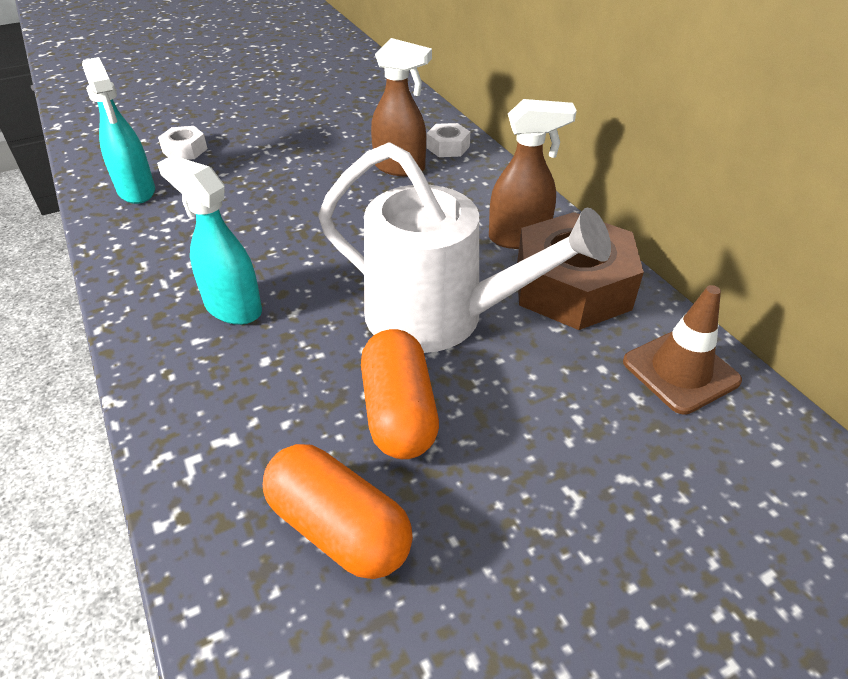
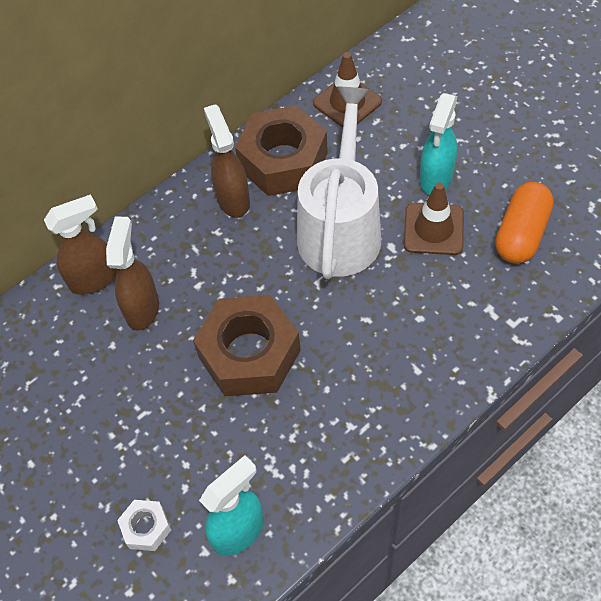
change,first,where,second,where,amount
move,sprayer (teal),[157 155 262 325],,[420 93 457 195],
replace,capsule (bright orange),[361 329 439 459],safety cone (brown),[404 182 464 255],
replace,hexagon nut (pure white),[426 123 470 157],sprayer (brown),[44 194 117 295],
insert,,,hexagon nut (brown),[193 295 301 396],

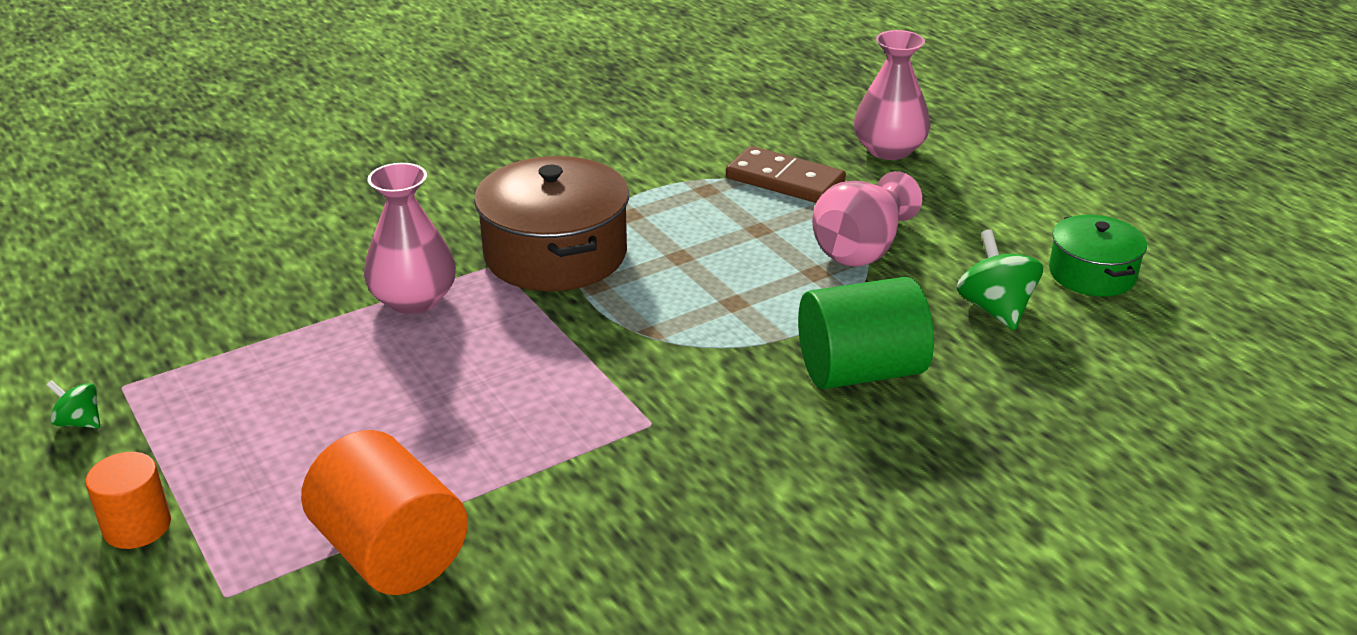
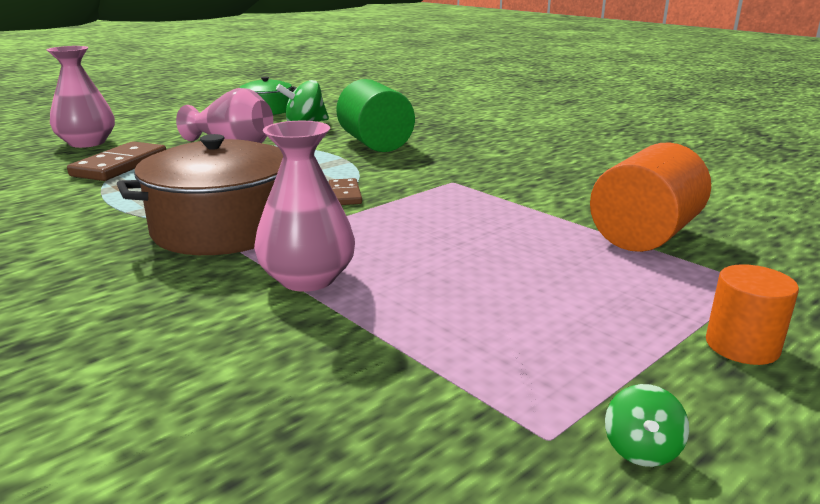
change,first,where,second,where,amount
insert,,,domino piece (brown),[329 178 362 205],

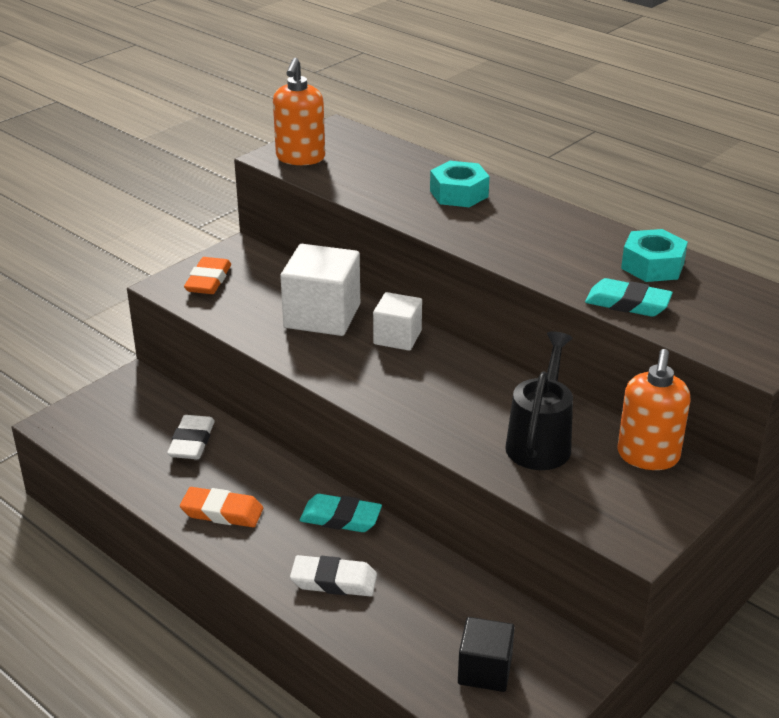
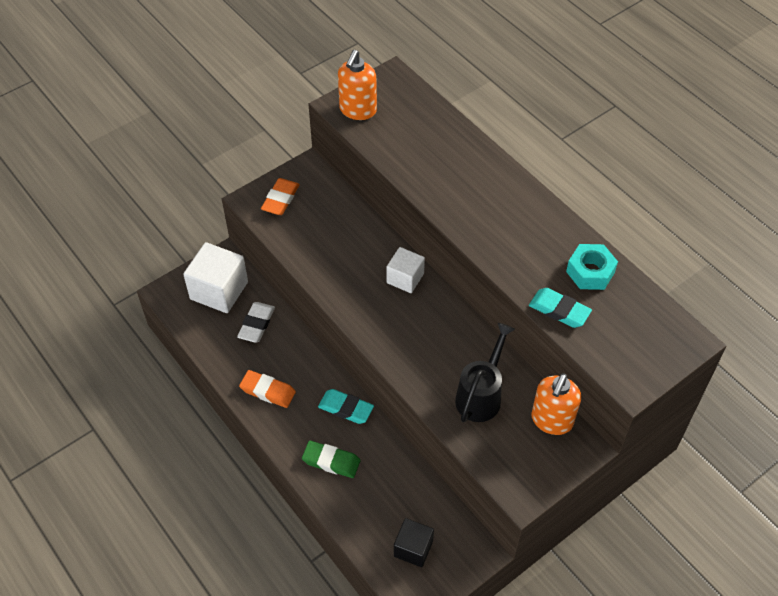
change,first,where,second,where,amount
move,solid cube (pure white),[280 244 360 336],,[183 242 248 313],
recolor,gum eraser (pure white),[290 555 377 596],gum eraser (emerald),[302 441 360 478],
delete,hexagon nut (teal),[430 161 490 207],,,

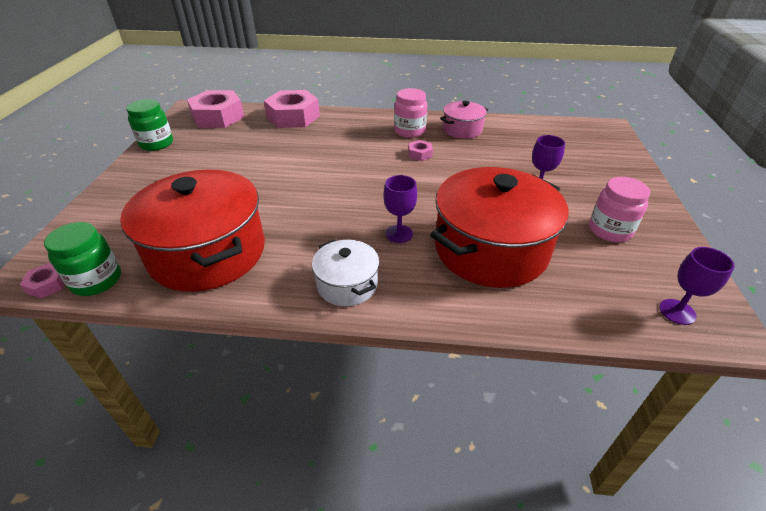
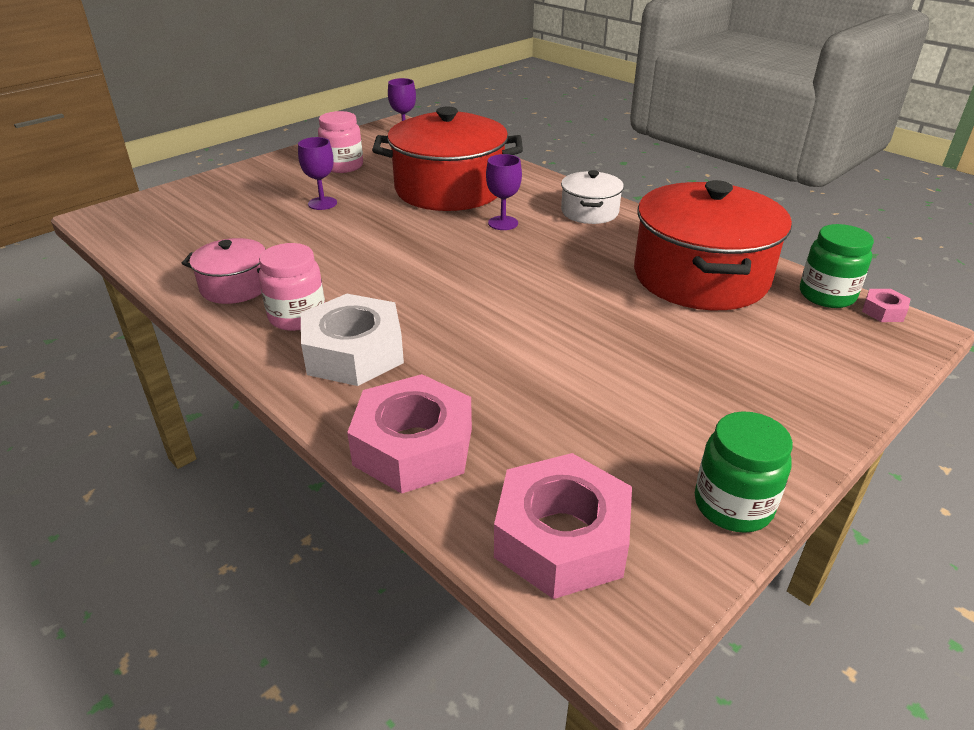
change,first,where,second,where,amount
delete,hexagon nut (rosy),[408 140 433 161],,,
insert,,,hexagon nut (pure white),[301 294 404 386],

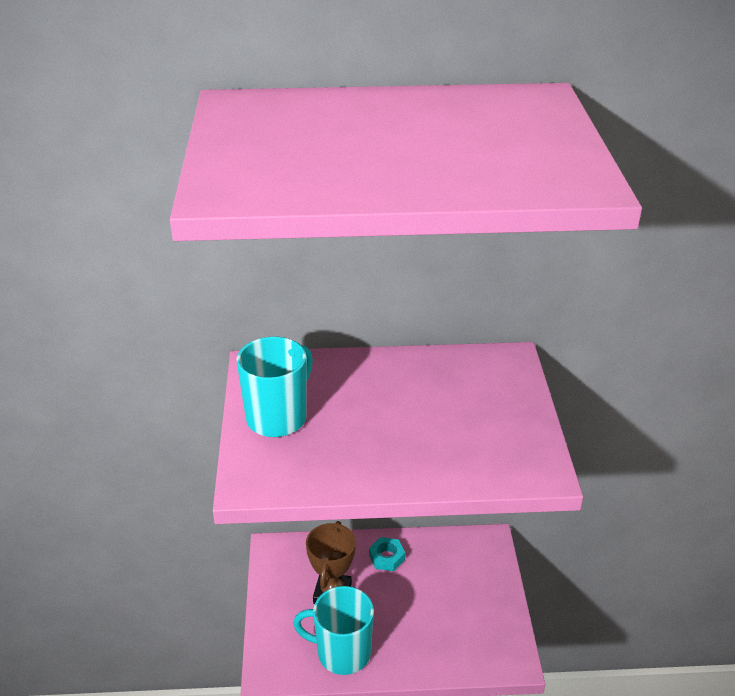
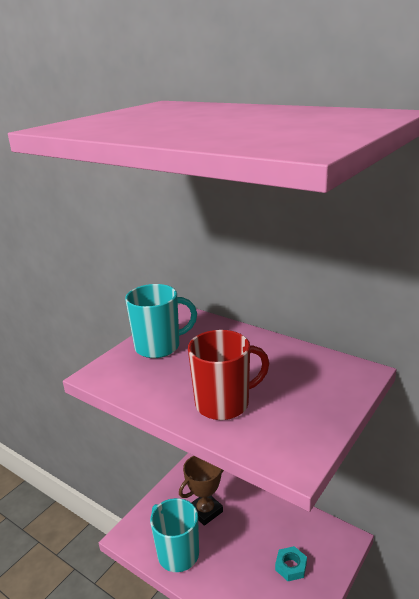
change,first,where,second,where,amount
move,hexagon nut (teal),[369 537 405 571],,[275 546 307 581],
insert,,,tea mug (red),[188 330 269 420],

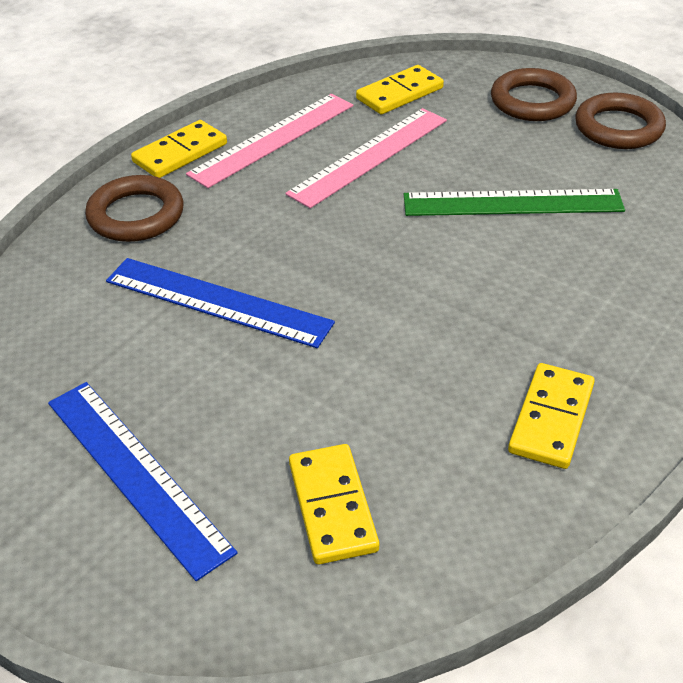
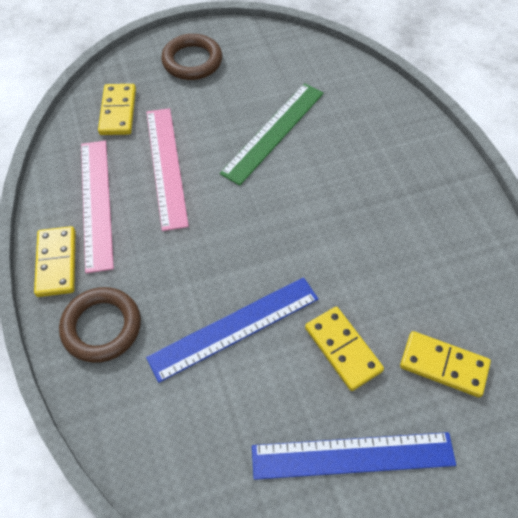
change,first,where,second,where,amount
move,domino piece (yellow),[508 363 595 469],,[305 307 384 391],
delete,ring (brown),[575 93 666 149],,,

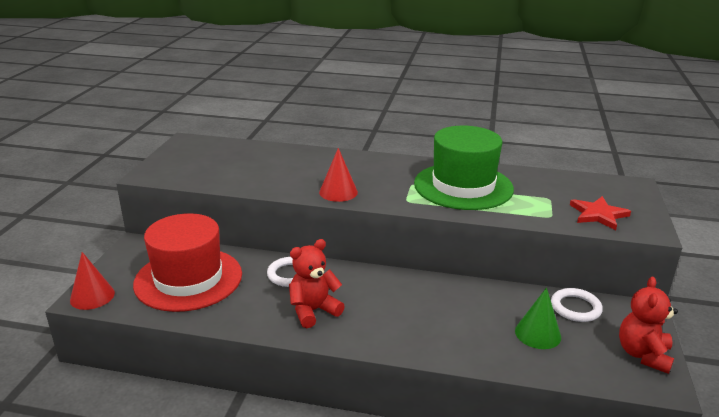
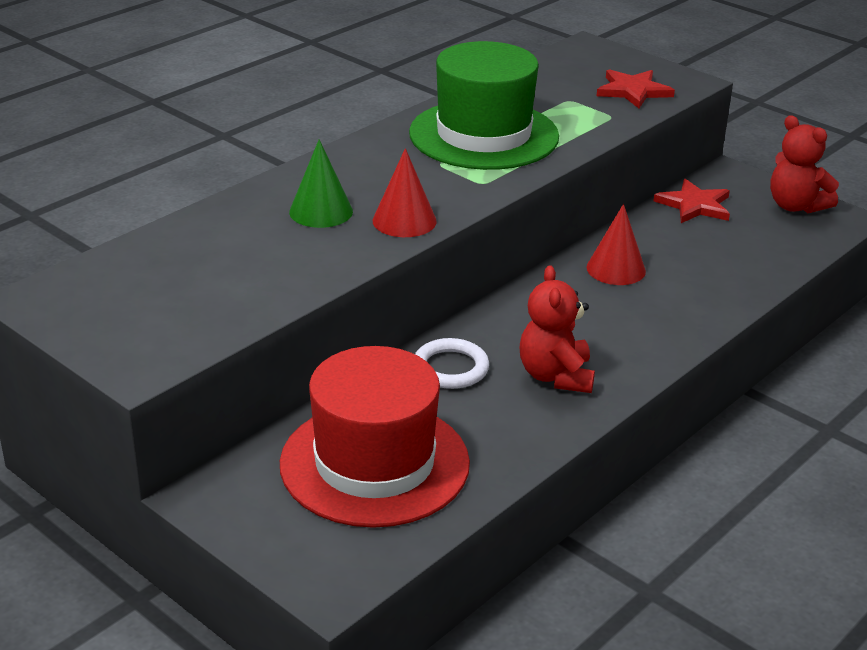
change,first,where,second,where,amount
move,solid cone (red),[70 252 115 310],,[587 204 646 285],
move,solid cone (emerald),[515 287 561 349],,[289 139 353 228],
replace,ring (pure white),[551 288 603 322],five-pointed star (red),[653 179 730 223],

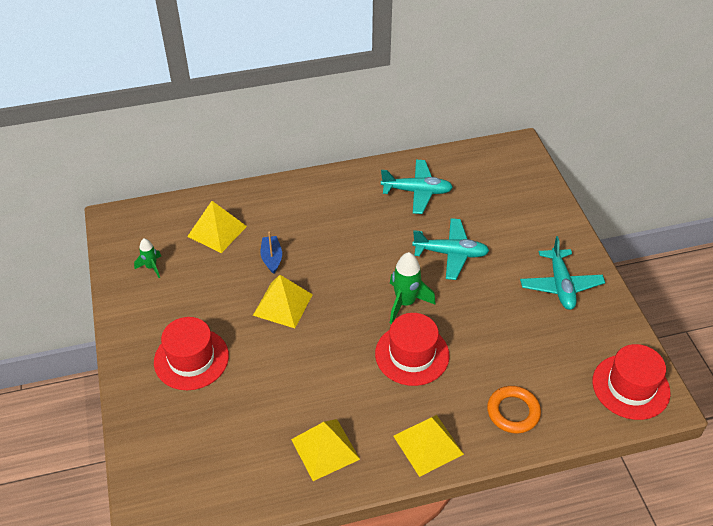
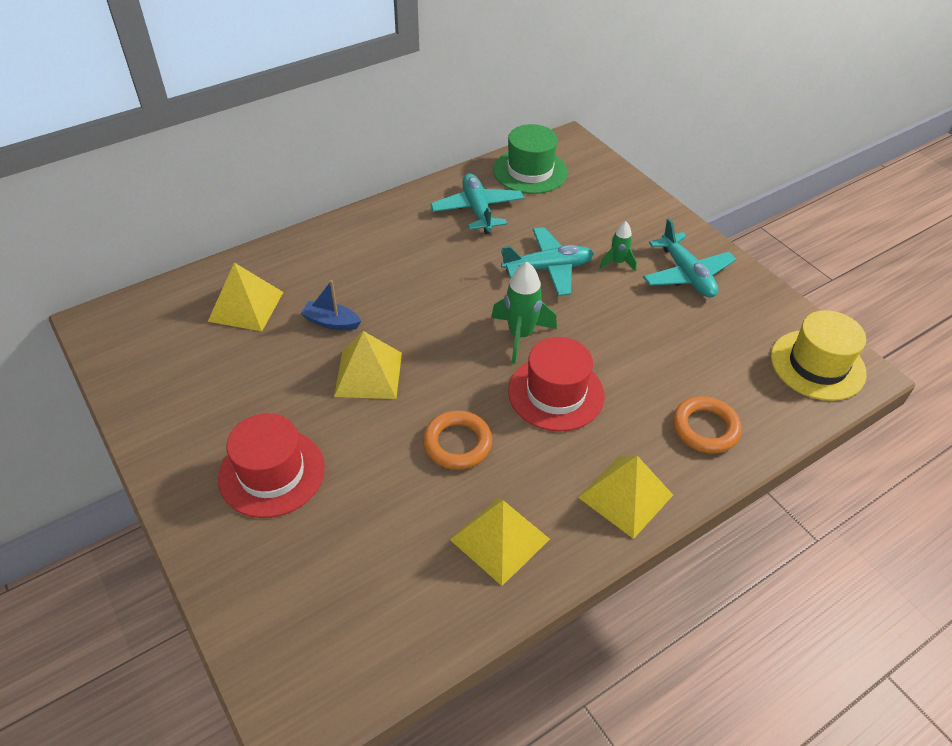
change,first,where,second,where,amount
move,rocket (emerald),[134 238 161 278],,[600 221 637 271],
rotate,boat (blue),[261 232 282 274],,[300 280 361 330],45 degrees counterclockwise
rotate,plane (teal),[381 160 453 214],,[430 173 524 234],90 degrees counterclockwise
recolor,hat (red),[592 344 671 420],hat (yellow),[771 310 867 401],
insert,,,ring (bright orange),[423 410 492 470],
insert,,,hat (emerald),[493 124 568 194],

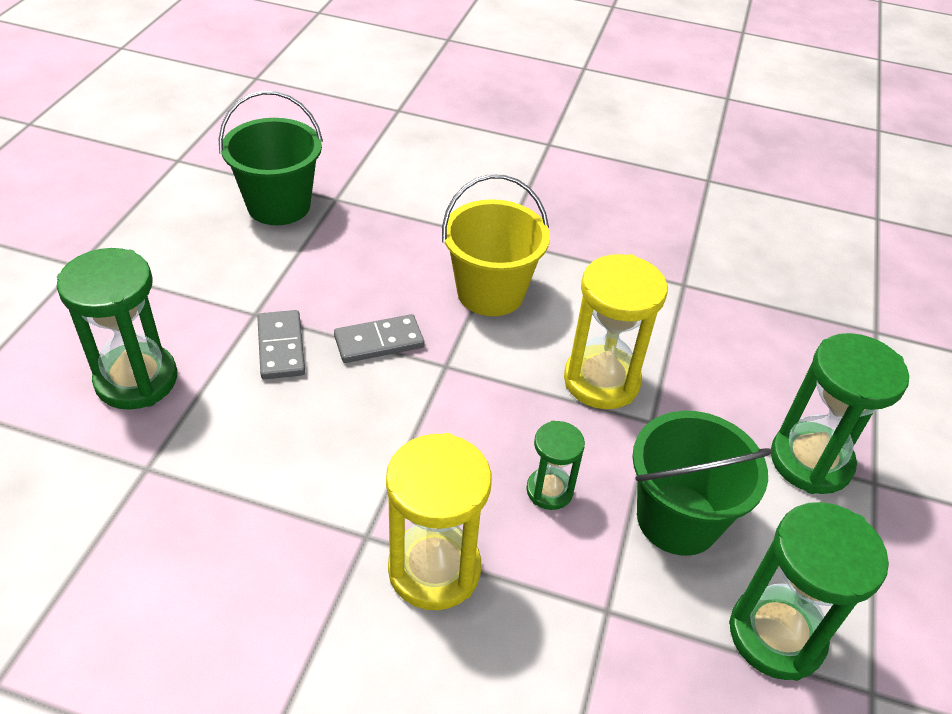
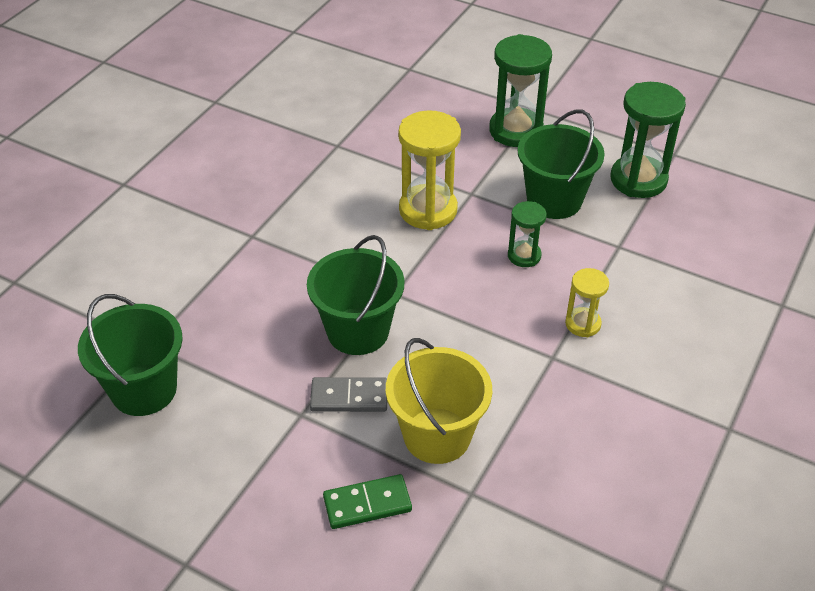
change,first,where,second,where,amount
replace,sand timer (emerald),[57 248 177 410],domino piece (emerald),[323 474 412 529],
replace,domino piece (gray),[334 314 424 363],sand bucket (emerald),[307 235 404 355],
resize,sand timer (yellow),[386 433 492 610],,[565 268 609 337],x0.55
move,sand bucket (yellow),[442 174 550 316],,[386 338 492 464],

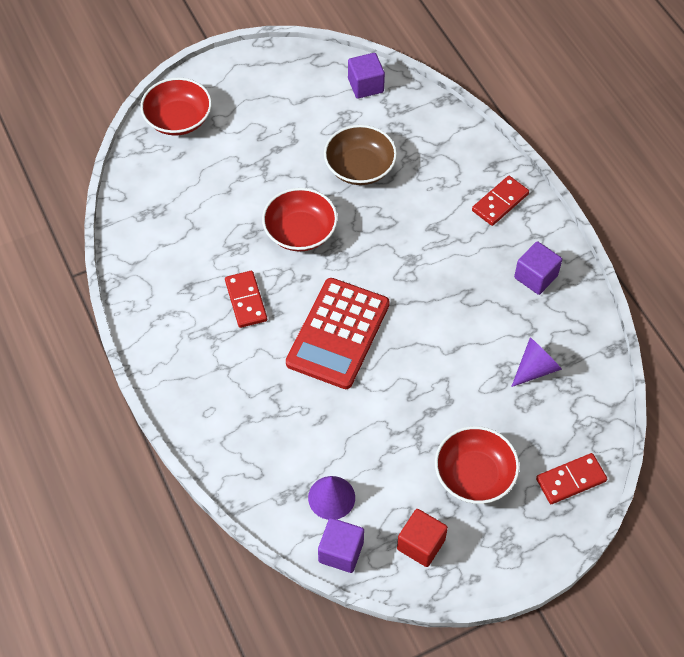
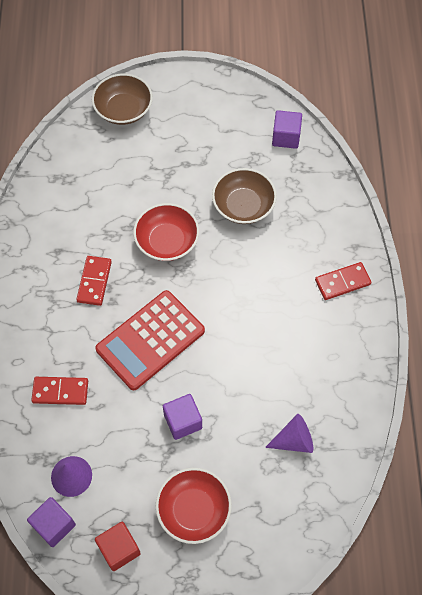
change,first,where,second,where,amount
recolor,deep dish (red),[140 77 212 136],deep dish (brown),[92 74 153 125],
move,solid cube (violet),[514 241 562 295],,[163 394 202 440],
move,domino piece (red),[536 453 607 504],,[31 377 88 405],

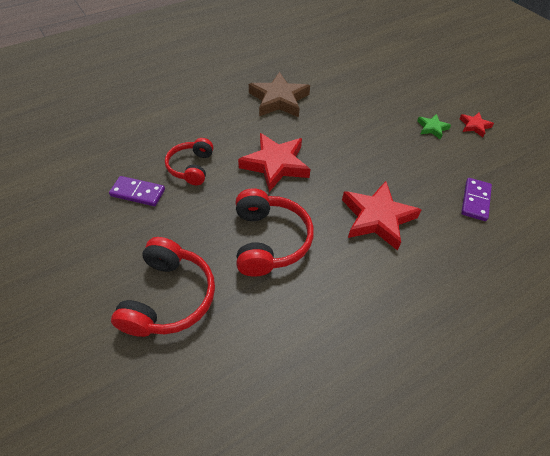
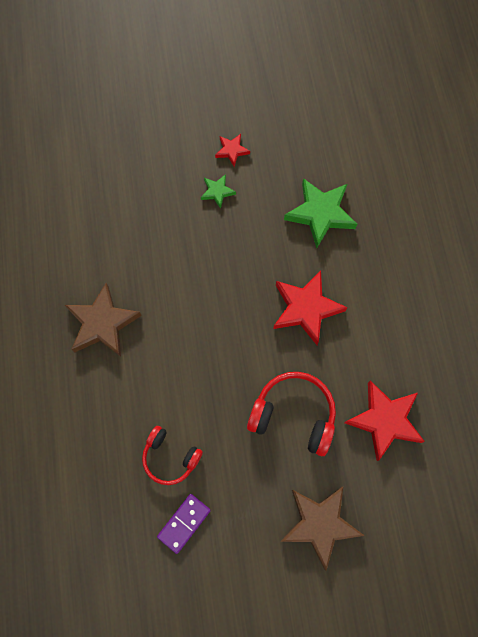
change,first,where,second,where,amount
replace,over-ear headphones (red),[111 237 215 337],five-pointed star (brown),[281 487 365 571],
move,five-pointed star (red),[238 133 311 192],,[345 380 425 461],
replace,domino piece (violet),[461 178 492 221],five-pointed star (emerald),[284 178 357 248],

